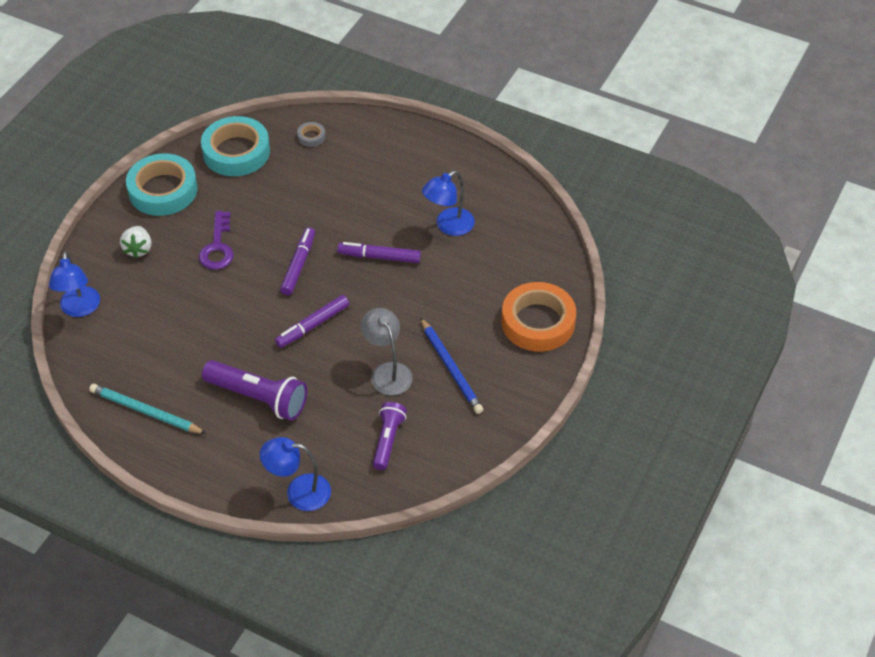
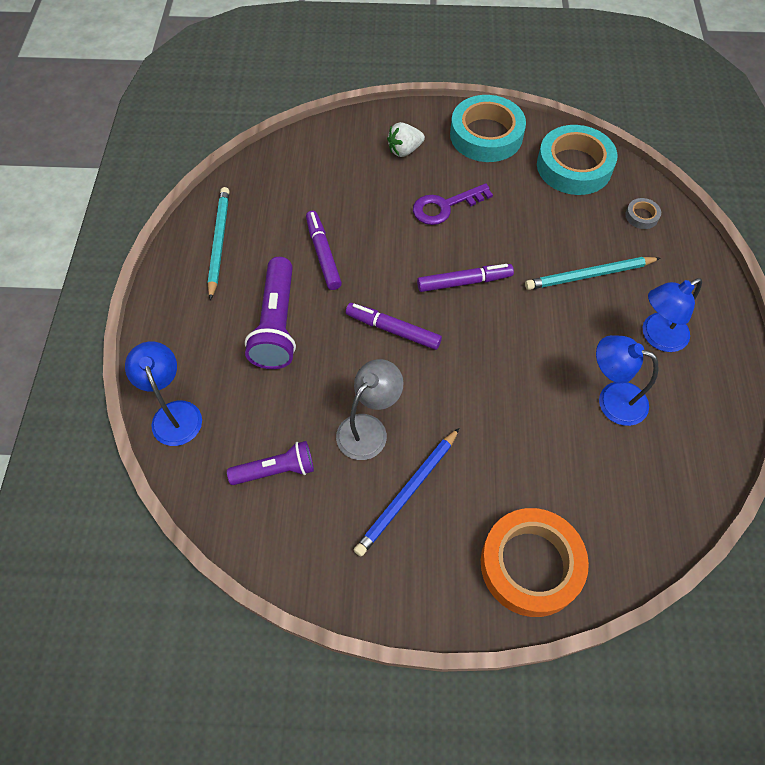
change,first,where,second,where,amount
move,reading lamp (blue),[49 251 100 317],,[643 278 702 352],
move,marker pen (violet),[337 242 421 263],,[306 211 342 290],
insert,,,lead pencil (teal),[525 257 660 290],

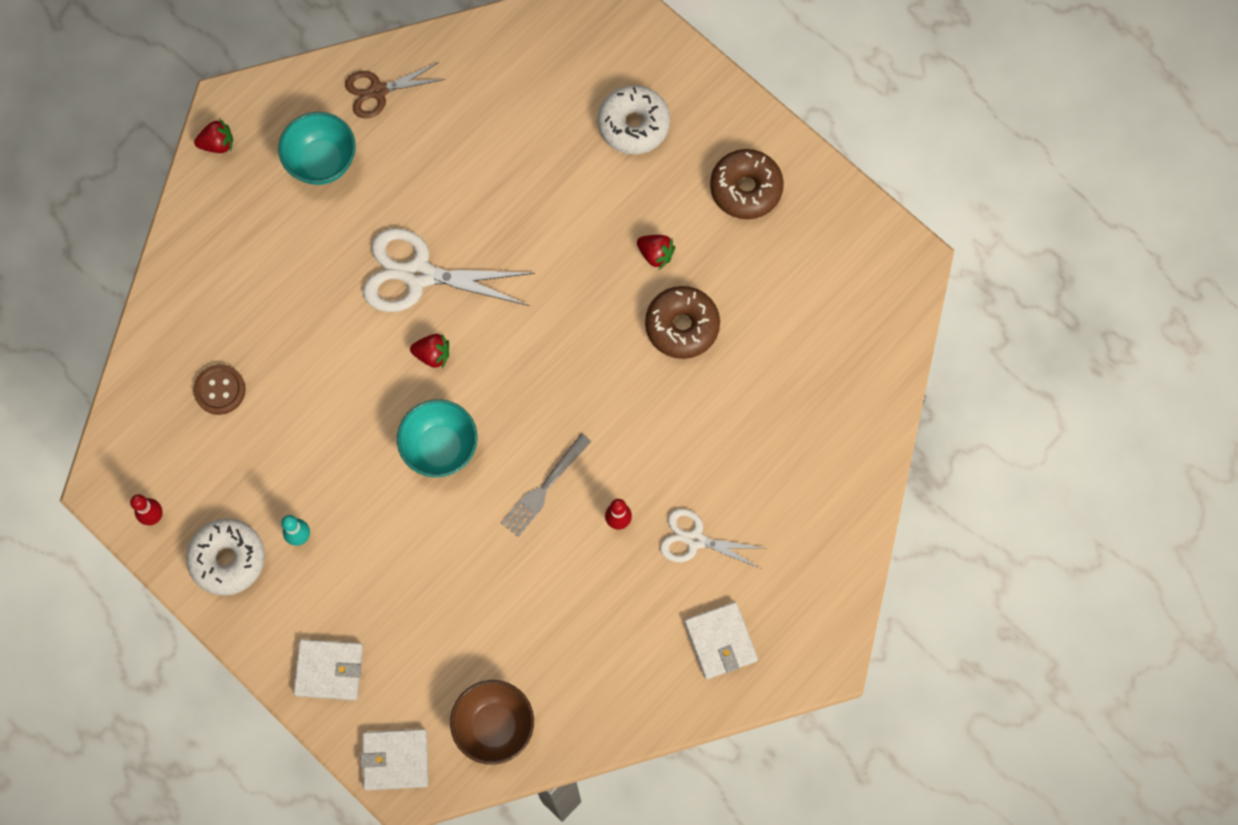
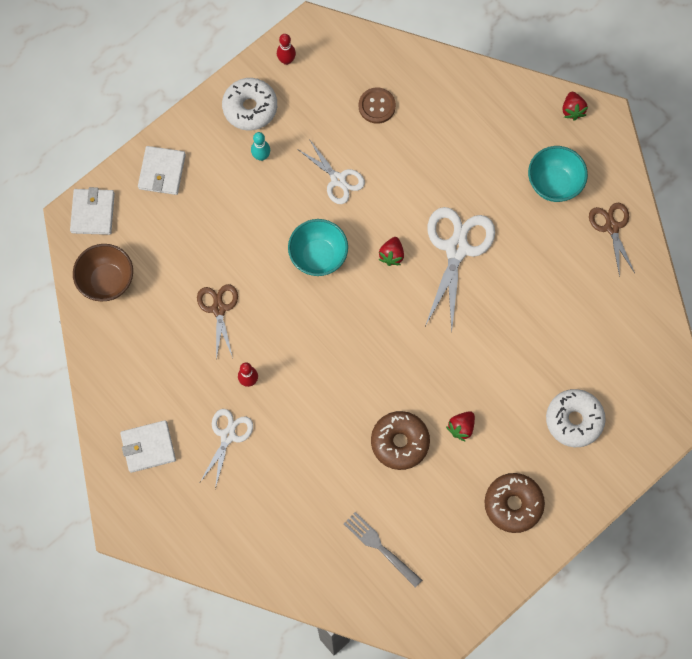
change,first,where,second,where,amount
move,dinner fork (gray),[501 434 592 537],,[344 512 422 588],
insert,,,pair of scissors (brown),[197 284 238 361],
insert,,,pair of scissors (pure white),[299 139 365 204],

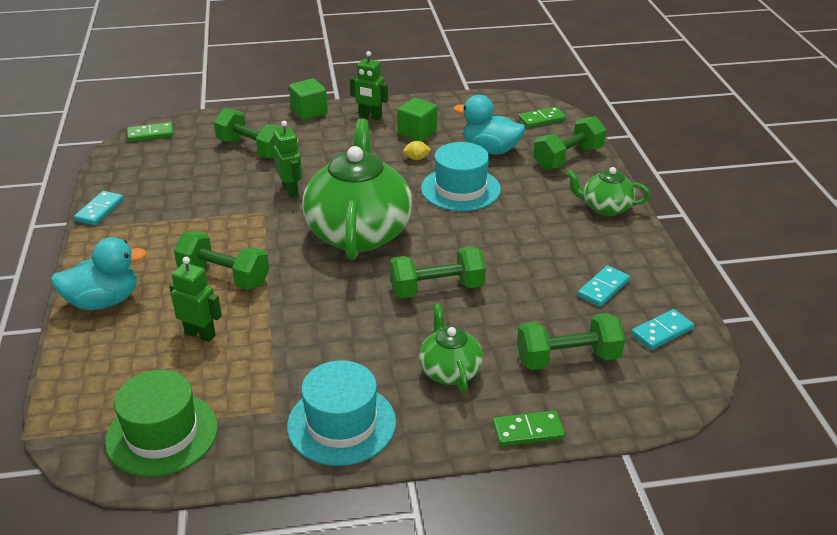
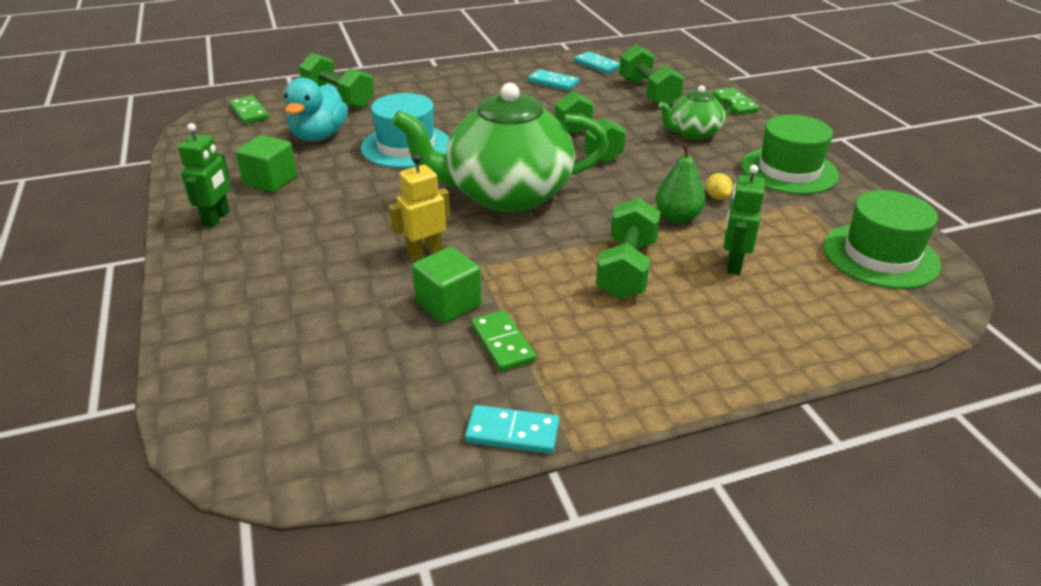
change,first,where,second,where,amount
delete,duck (teal),[51 237 147 310],,,
move,domino piece (emerald),[127 122 174 142],,[471 310 536 372],
delete,hand weight (emerald),[214 108 283 159],,,
recolor,toy robot (emerald),[274 121 302 198],toy robot (yellow),[389 154 450 261],
recolor,hat (teal),[287 360 396 466],hat (emerald),[741 115 839 194],
move,solid cube (emerald),[289 78 328 120],,[412 247 482 324],
move,citrus fruit (yellow),[403 141 431 160],,[706 173 733 200],
delete,china teapot (emerald),[566 167 650 216],,,
insert,,,pear (emerald),[656 143 706 223],

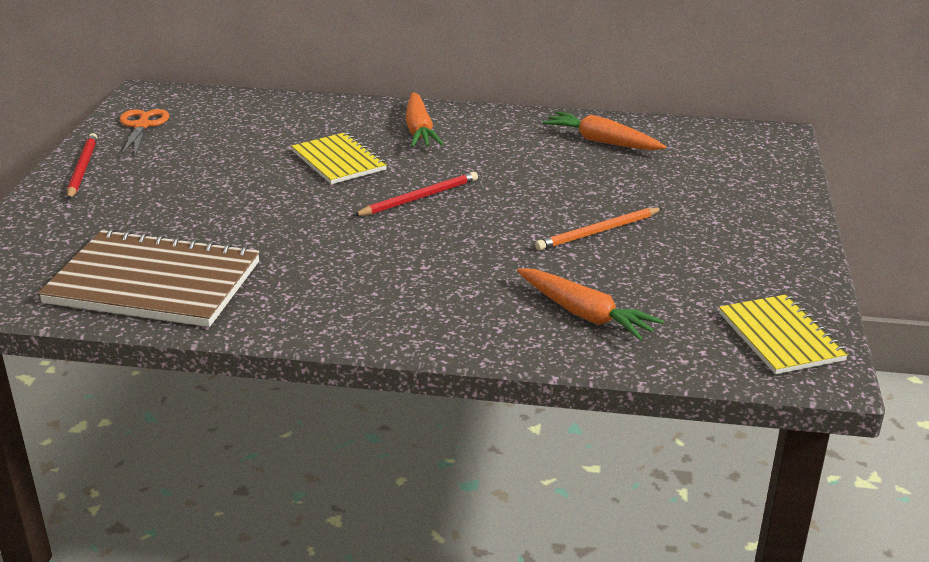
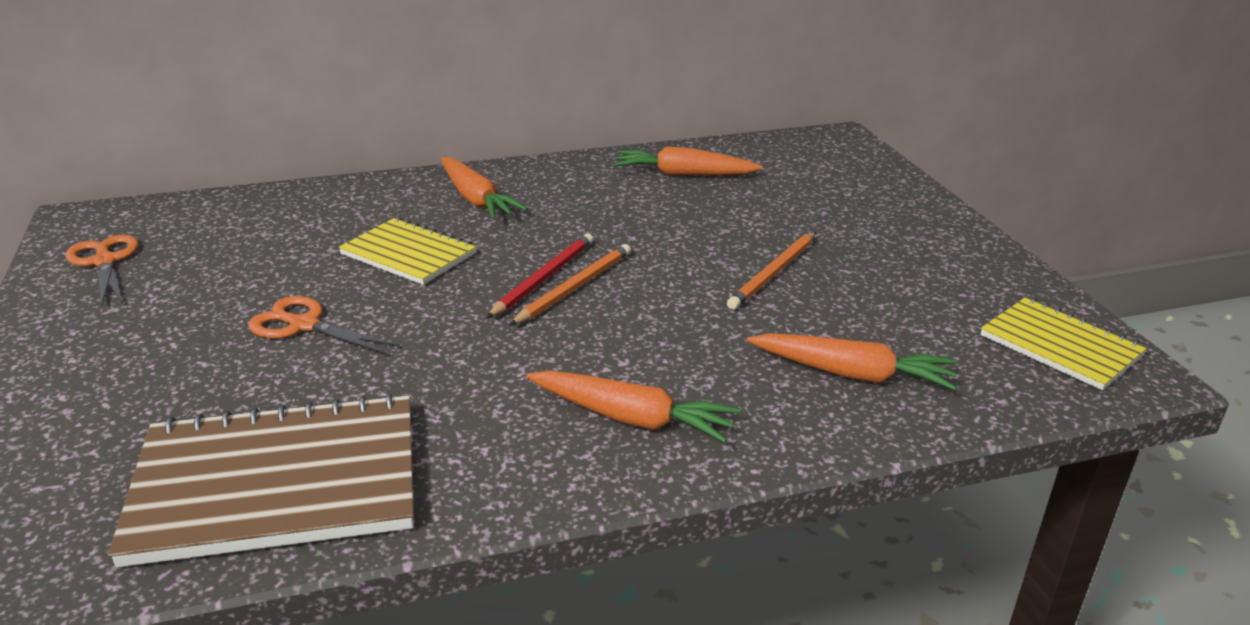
change,first,where,second,where,amount
delete,lead pencil (red),[67 133 98 200],,,
insert,,,pair of scissors (bright orange),[248 296 399 355],
insert,,,lead pencil (bright orange),[510 244 631 325],
insert,,,carrot (bright orange),[526 371 740 443],

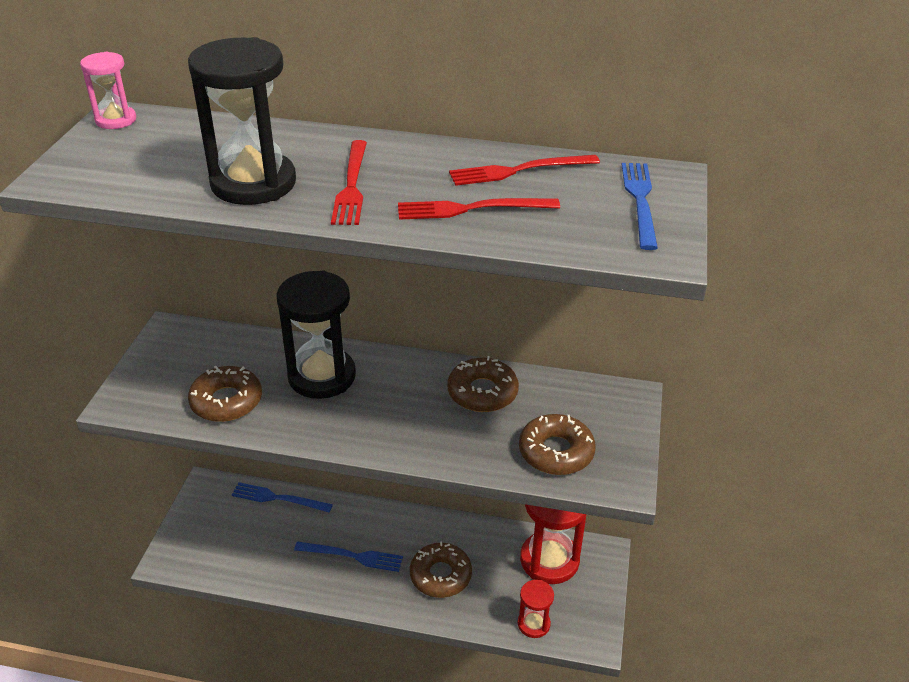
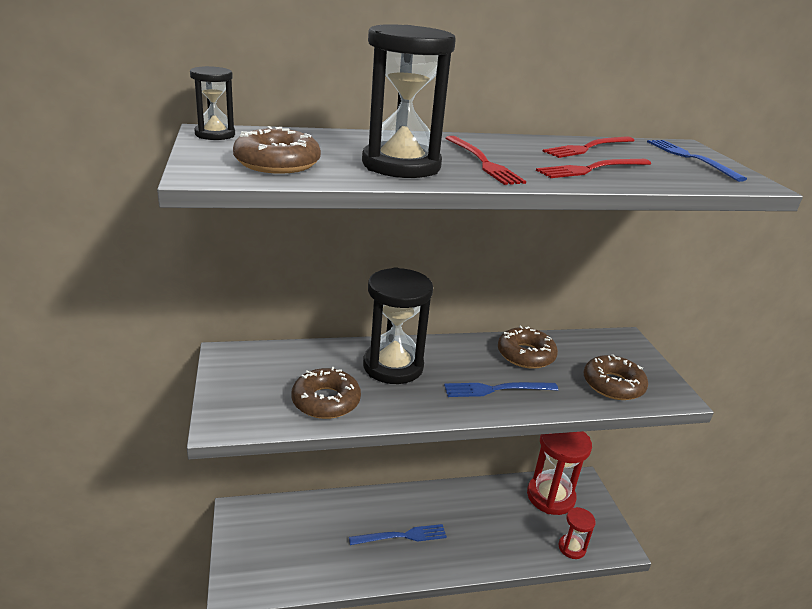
change,first,where,second,where,amount
recolor,sand timer (rosy),[80 52 136 129],sand timer (jet-black),[190 66 235 140],
move,dinner fork (blue),[232 482 333 512],,[444 382 558 397],
move,doughnut (brown),[410 541 472 598],,[233 126 321 174],

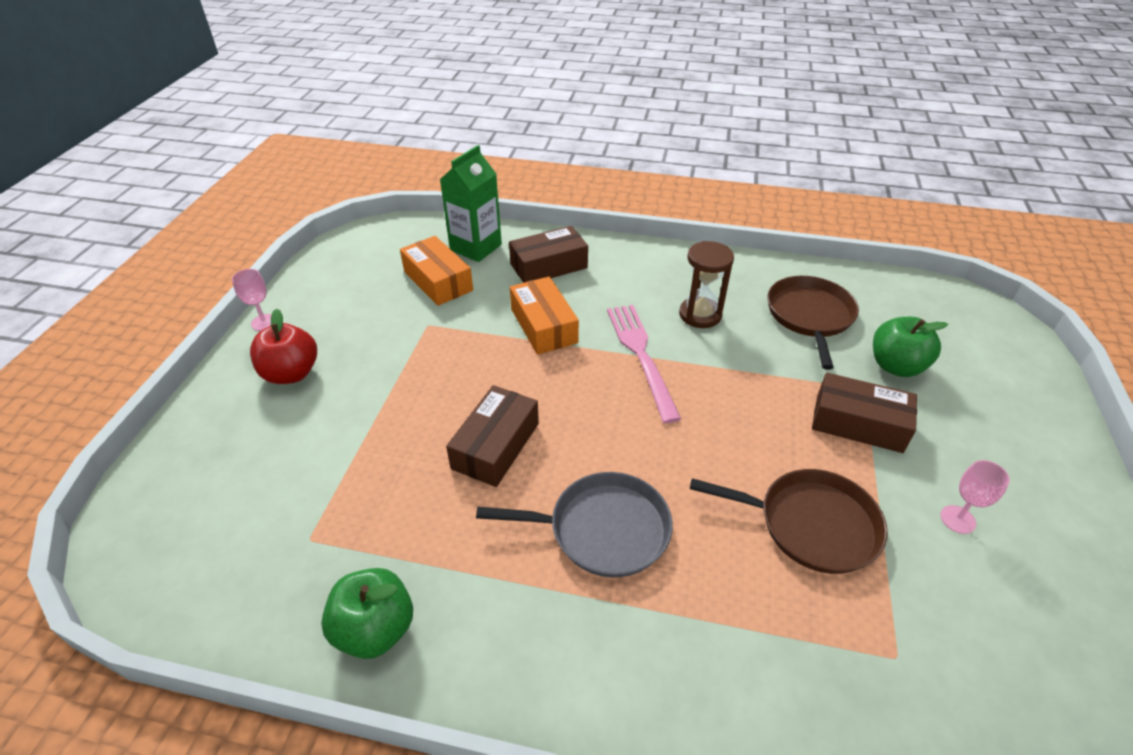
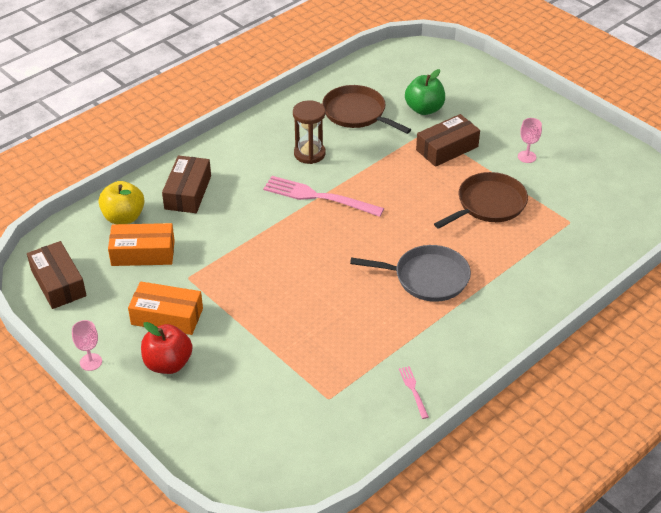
change,first,where,second,where,amount
replace,toy apple (emerald),[321 568 413 659],dinner fork (rosy),[399 366 429 419],
replace,juice carton (emerald),[440 145 502 262],toy apple (yellow),[99 181 144 224],
move,box (brown),[446 385 539 487],,[27 241 87 309],
rotate,frying pan (gray),[476 472 673 578],,[350 245 471 302],60 degrees clockwise
move,box (bright orange),[510 276 579 355],,[128 281 203 335],

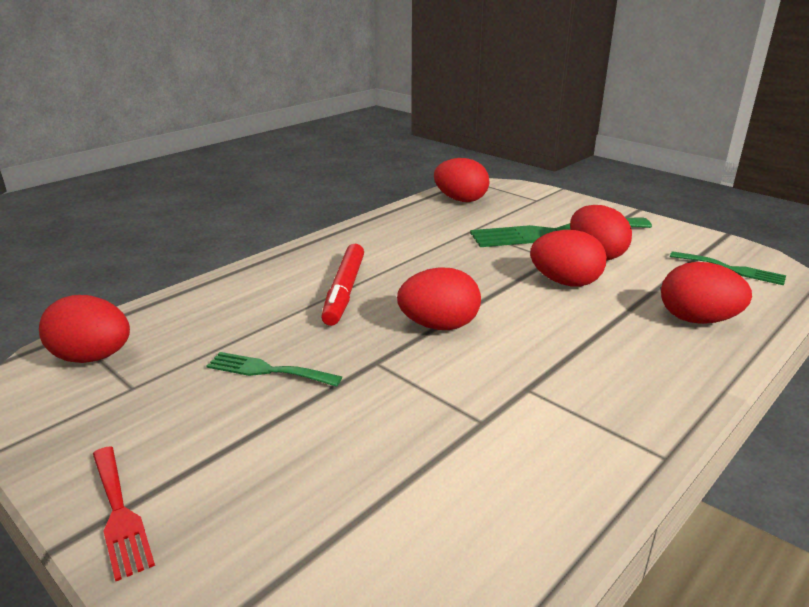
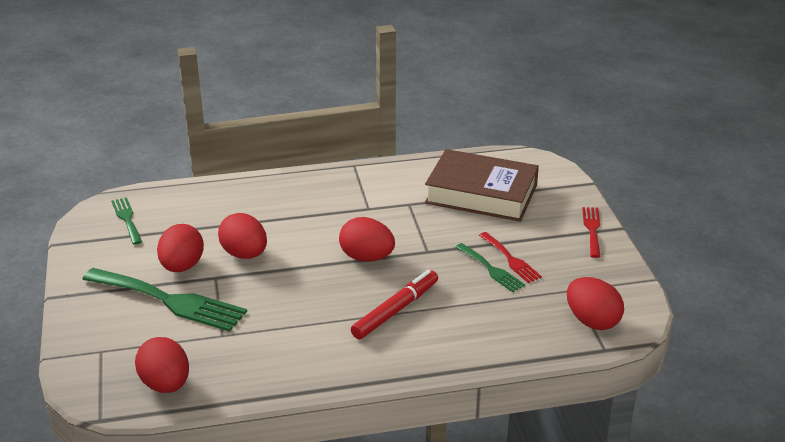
change,first,where,second,where,amount
delete,toy egg (red),[661 262 752 324],,,
insert,,,hardback (brown),[425 149 539 222],
insert,,,dinner fork (red),[479 232 542 283],

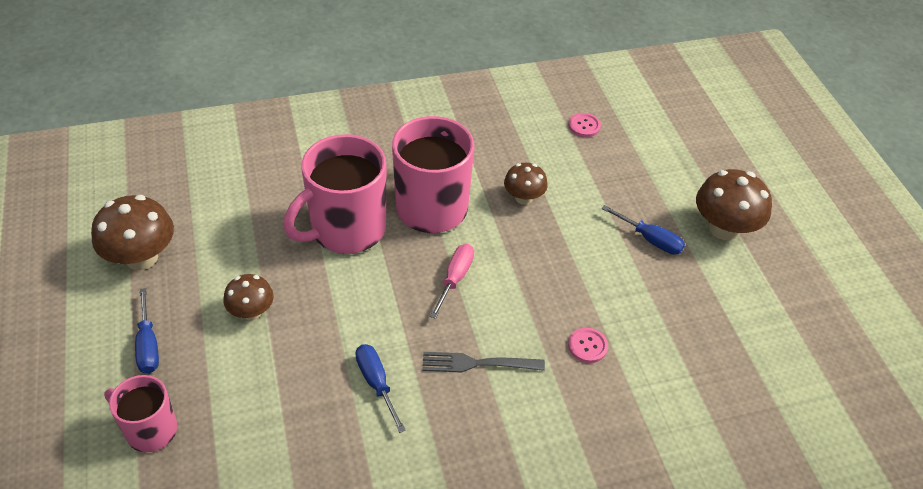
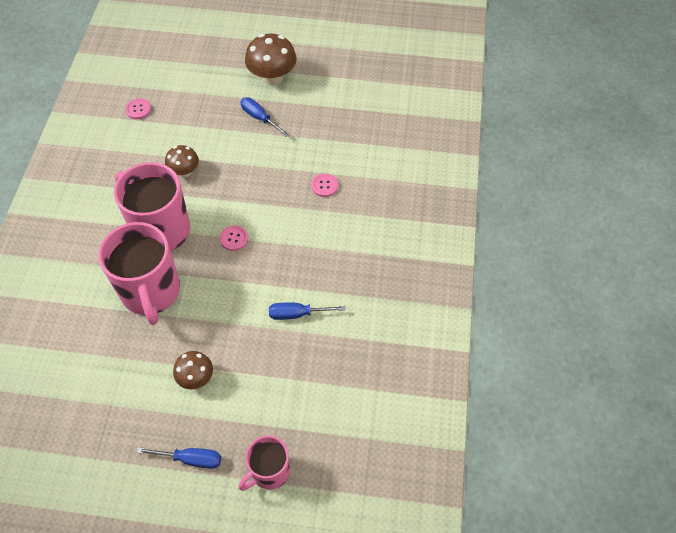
change,first,where,second,where,amount
delete,toadstool (brown),[91 195 174 270],,,
delete,dinner fork (gray),[422 352 545 372],,,
replace,hand screwdriver (rosy),[430 244 474 319],shirt button (rosy),[220 225 248 251],
rotate,hand screwdriver (blue),[602 205 685 255],,[240 97 289 136],105 degrees counterclockwise

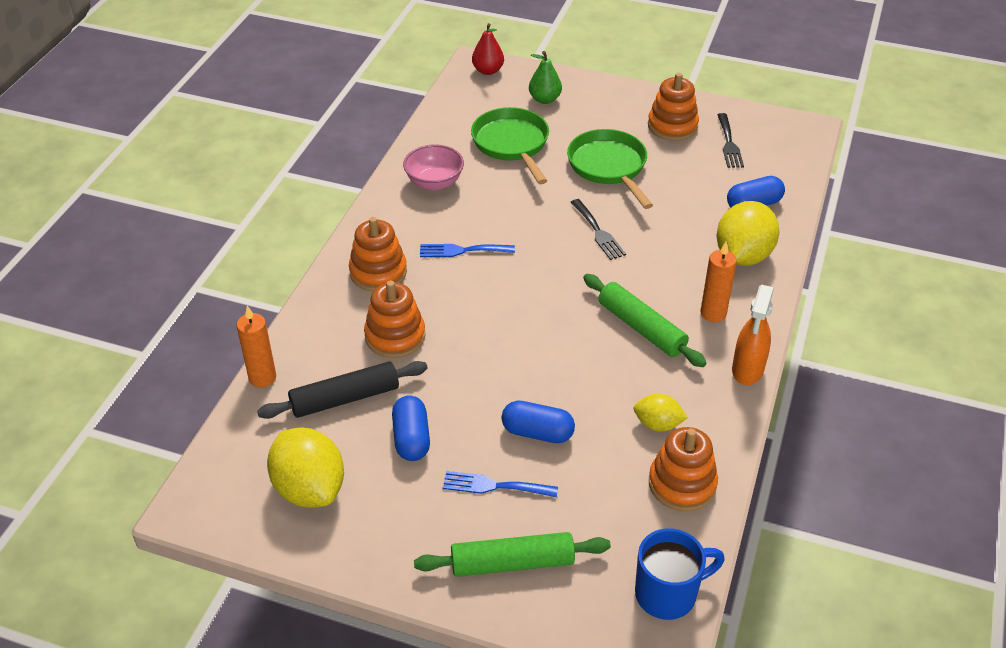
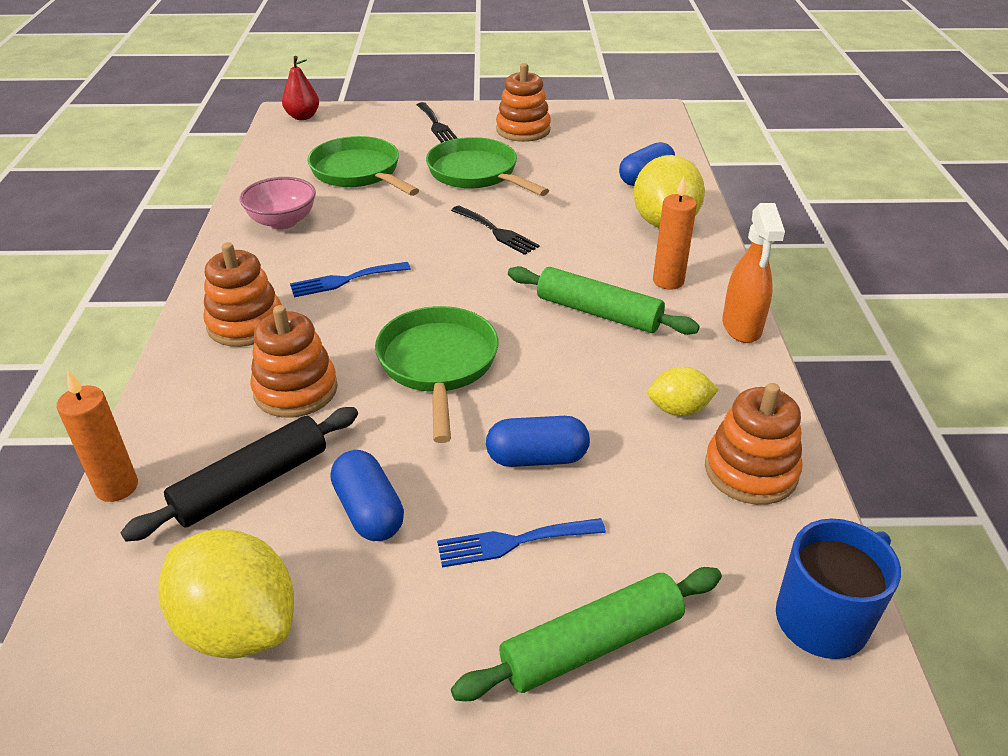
change,first,where,second,where,amount
delete,pear (emerald),[529 51 562 104],,,
move,dinner fork (jet-black),[717 113 744 168],,[417 102 457 143],
insert,,,frying pan (emerald),[375 306 498 443],

